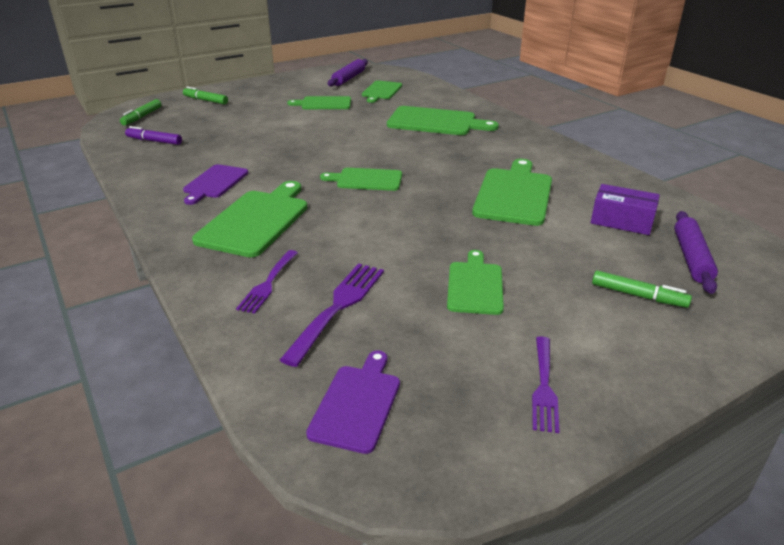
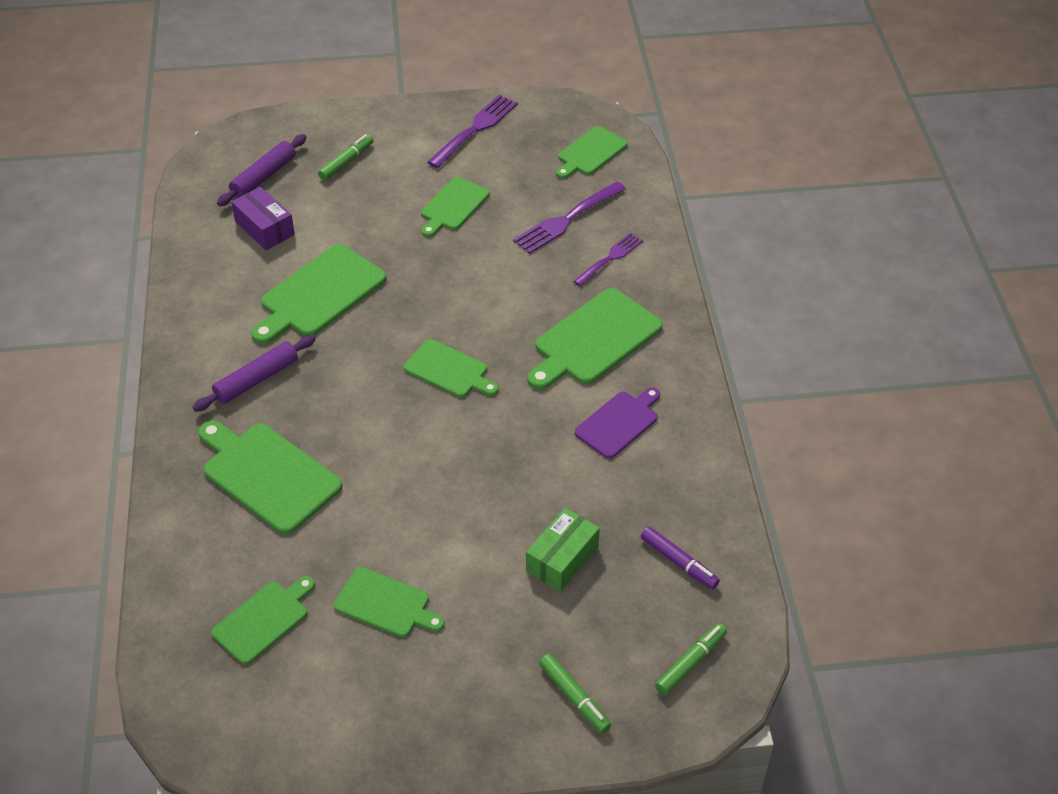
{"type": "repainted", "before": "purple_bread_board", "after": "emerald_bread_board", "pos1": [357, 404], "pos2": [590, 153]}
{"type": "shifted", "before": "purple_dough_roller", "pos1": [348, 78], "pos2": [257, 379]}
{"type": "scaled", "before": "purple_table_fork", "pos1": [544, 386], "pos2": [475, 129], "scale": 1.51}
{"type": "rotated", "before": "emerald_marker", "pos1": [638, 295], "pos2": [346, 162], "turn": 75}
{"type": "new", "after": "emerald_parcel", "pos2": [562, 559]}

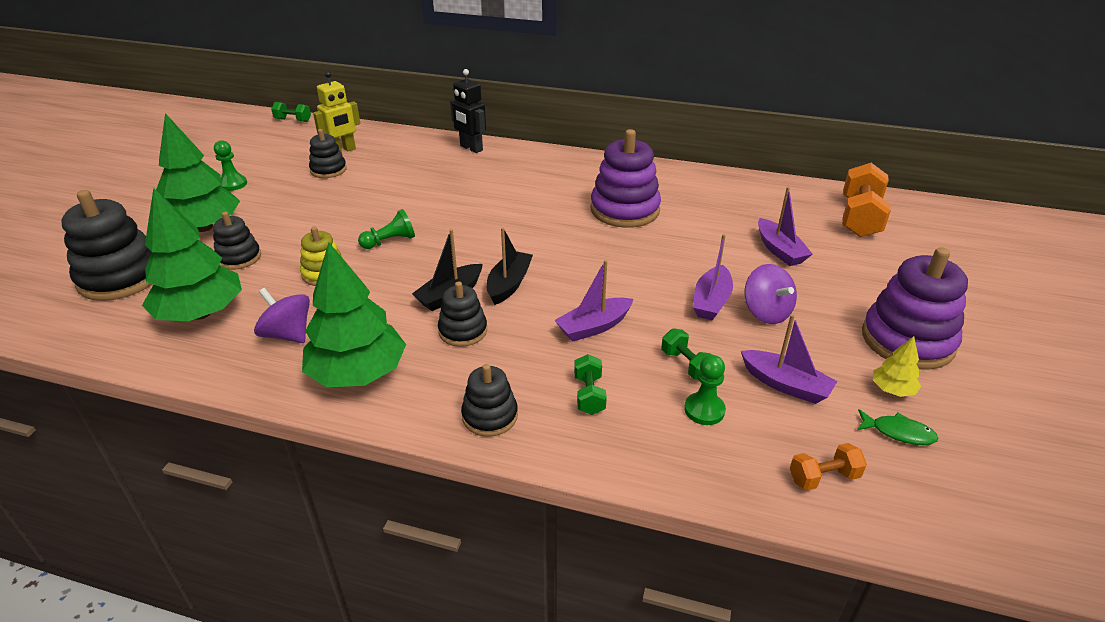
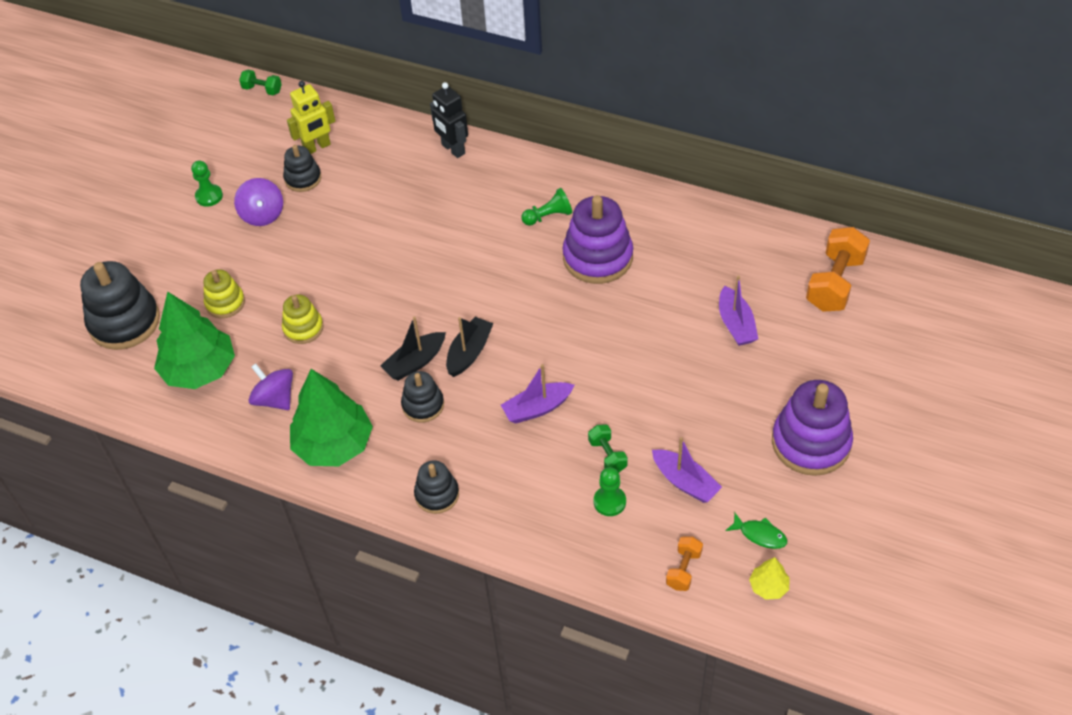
{"type": "gone", "before": "emerald_fir_tree", "pos1": [204, 227]}
{"type": "repainted", "before": "jet-black_ring_stacker", "after": "yellow_ring_stacker", "pos1": [239, 258], "pos2": [225, 303]}
{"type": "shifted", "before": "emerald_game_pawn", "pos1": [390, 241], "pos2": [548, 216]}
{"type": "gone", "before": "emerald_free_weight", "pos1": [589, 395]}
{"type": "gone", "before": "purple_boat", "pos1": [711, 301]}
{"type": "shifted", "before": "purple_whirligig", "pos1": [766, 312], "pos2": [262, 215]}
{"type": "rotated", "before": "orange_free_weight", "pos1": [823, 477], "pos2": [683, 569], "turn": -60}
{"type": "shifted", "before": "yellow_fir_tree", "pos1": [892, 390], "pos2": [768, 587]}

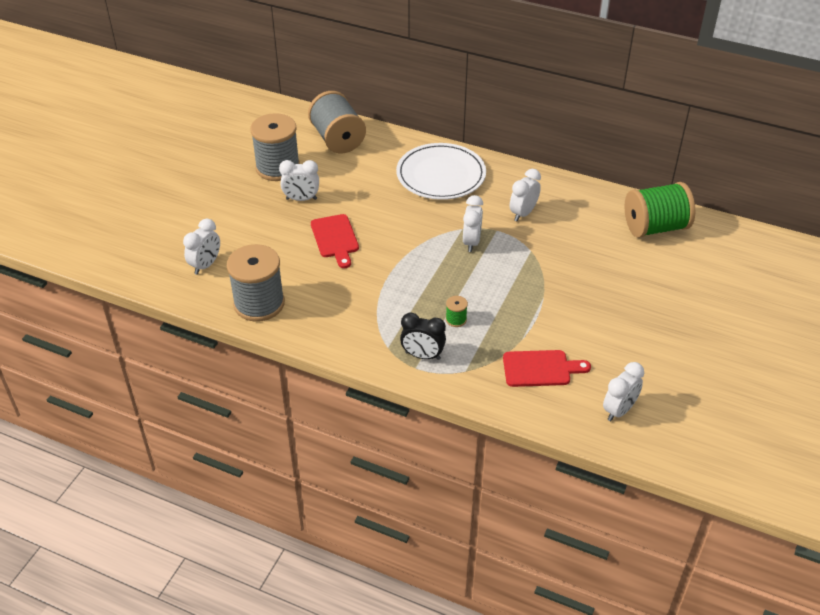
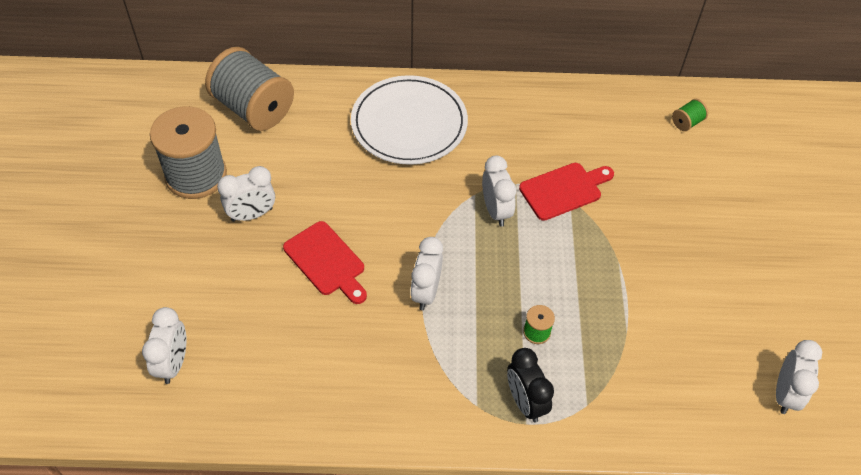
{"type": "gone", "before": "ash-grey_bobbin", "pos1": [259, 303]}
{"type": "rotated", "before": "jet-black_alarm_clock", "pos1": [422, 355], "pos2": [525, 402], "turn": 75}
{"type": "shifted", "before": "scarlet_bread_board", "pos1": [540, 369], "pos2": [564, 190]}
{"type": "shifted", "before": "white_alarm_clock", "pos1": [523, 213], "pos2": [426, 292]}
{"type": "scaled", "before": "emerald_bobbin", "pos1": [655, 227], "pos2": [687, 122], "scale": 0.41}

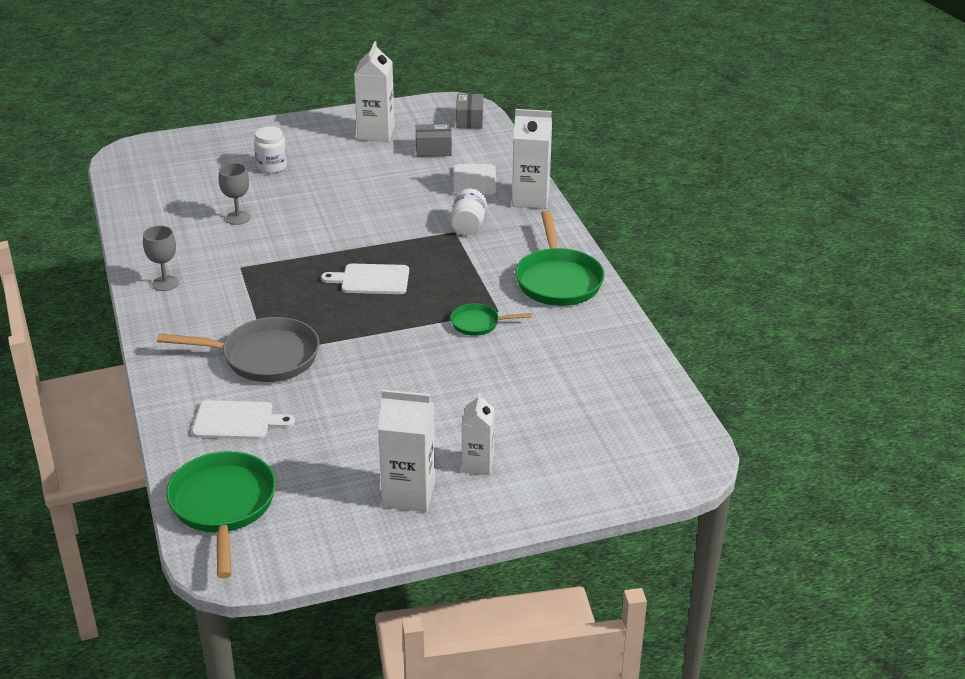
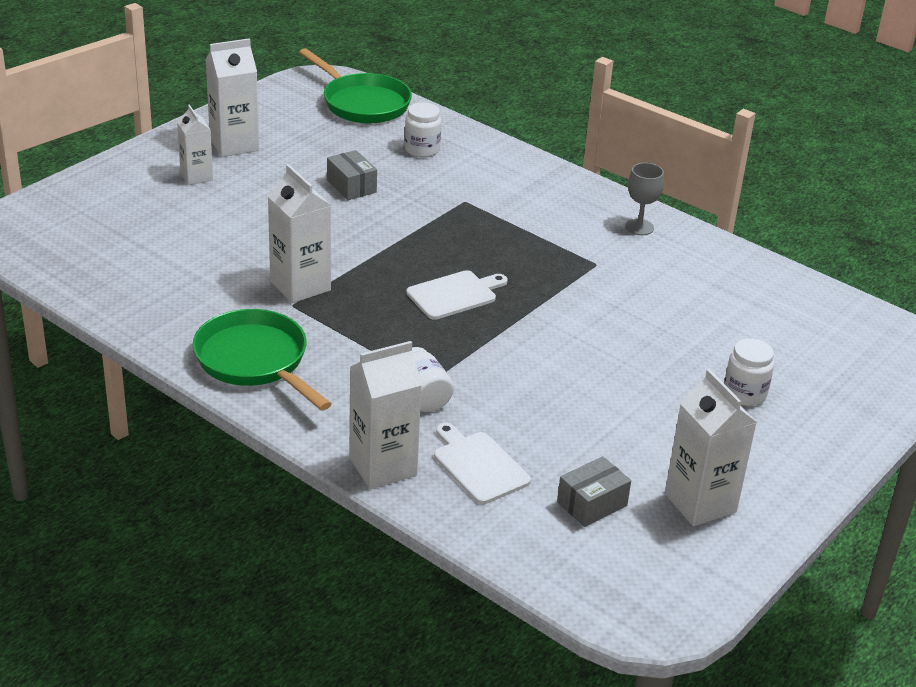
{"type": "gone", "before": "ash-grey_skillet", "pos1": [264, 357]}
{"type": "swapped", "before": "white_bread_board", "after": "white_jar", "pos1": [237, 421], "pos2": [422, 149]}
{"type": "gone", "before": "ash-grey_goblet", "pos1": [238, 218]}
{"type": "swapped", "before": "emerald_skillet", "after": "white_carton", "pos1": [478, 323], "pos2": [300, 286]}
{"type": "shifted", "before": "ash-grey_parcel", "pos1": [469, 120], "pos2": [351, 186]}

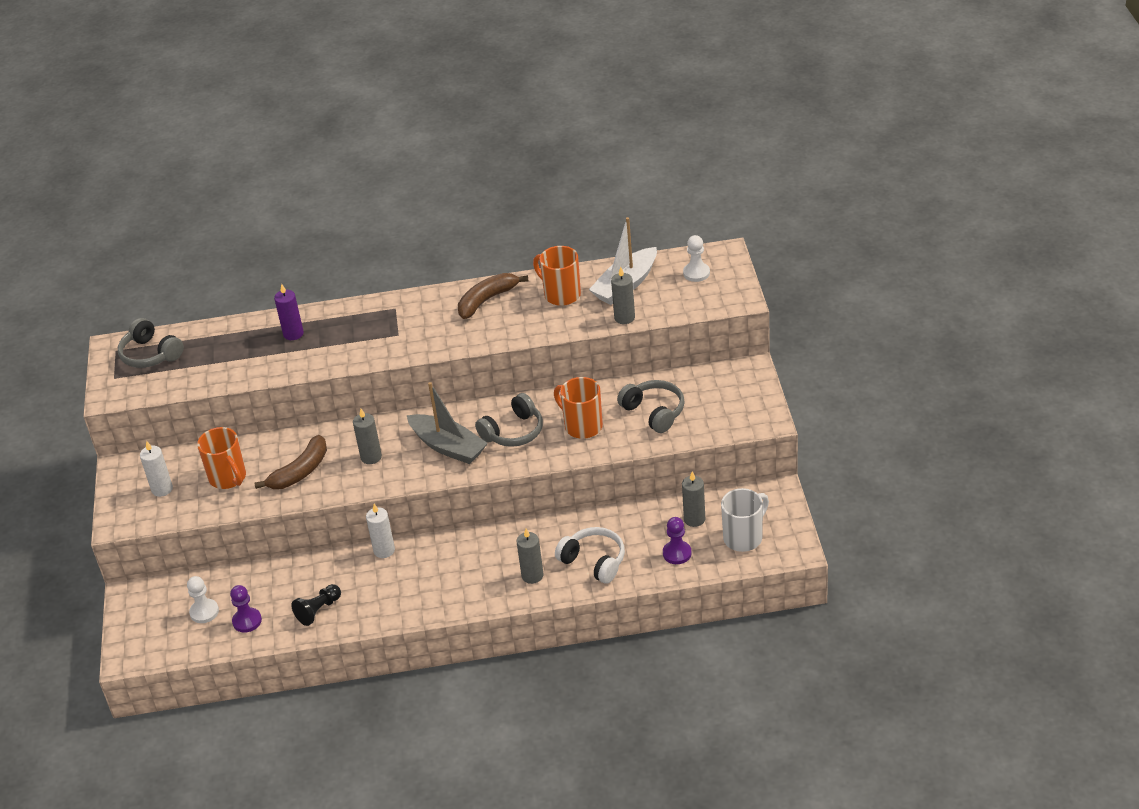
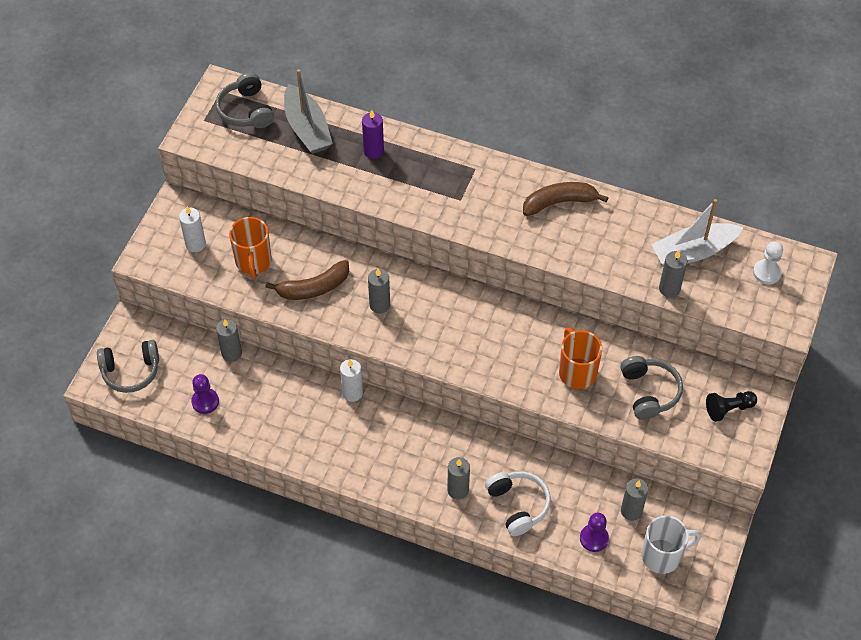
{"type": "gone", "before": "white_game_pawn", "pos1": [204, 612]}
{"type": "shifted", "before": "jet-black_game_pawn", "pos1": [318, 610], "pos2": [728, 409]}
{"type": "shifted", "before": "ash-grey_boat", "pos1": [448, 447], "pos2": [307, 128]}
{"type": "shifted", "before": "ash-grey_headphones", "pos1": [513, 432], "pos2": [131, 371]}
{"type": "gone", "before": "orange_mug", "pos1": [561, 294]}
{"type": "new", "after": "ash-grey_wax_candle", "pos2": [231, 353]}

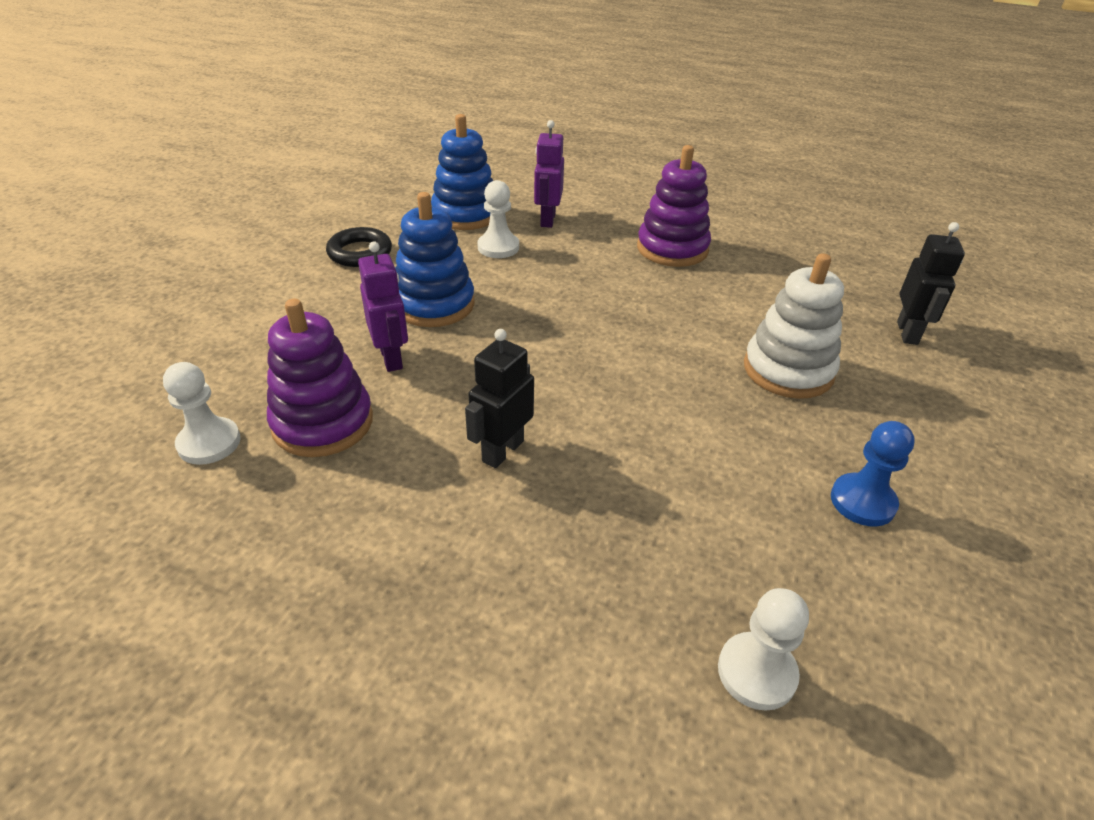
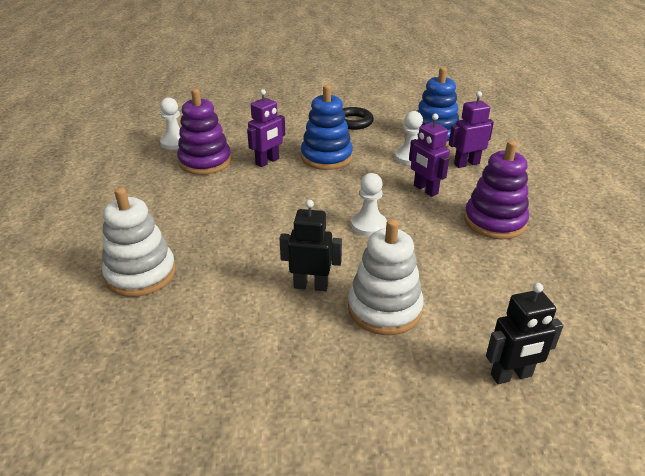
{"type": "shifted", "before": "jet-black_toy_robot", "pos1": [502, 451], "pos2": [311, 286]}
{"type": "shifted", "before": "white_game_pawn", "pos1": [756, 672], "pos2": [368, 225]}
{"type": "gone", "before": "blue_game_pawn", "pos1": [862, 502]}
{"type": "new", "after": "white_ring_stacker", "pos2": [141, 274]}
{"type": "new", "after": "purple_toy_robot", "pos2": [425, 190]}

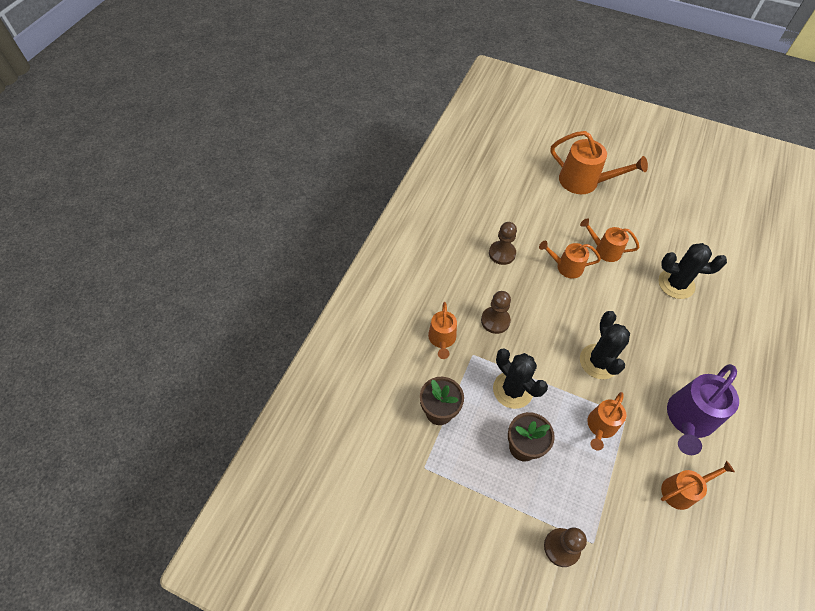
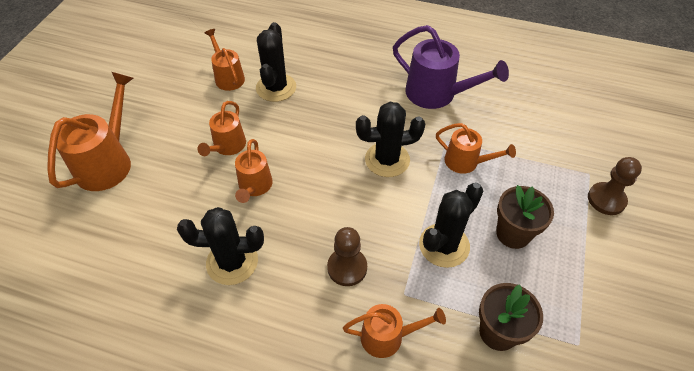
{"type": "swapped", "before": "brown_game_pawn", "after": "jet-black_cactus", "pos1": [502, 253], "pos2": [232, 262]}
{"type": "shifted", "before": "orange_watering_pot", "pos1": [682, 490], "pos2": [228, 77]}

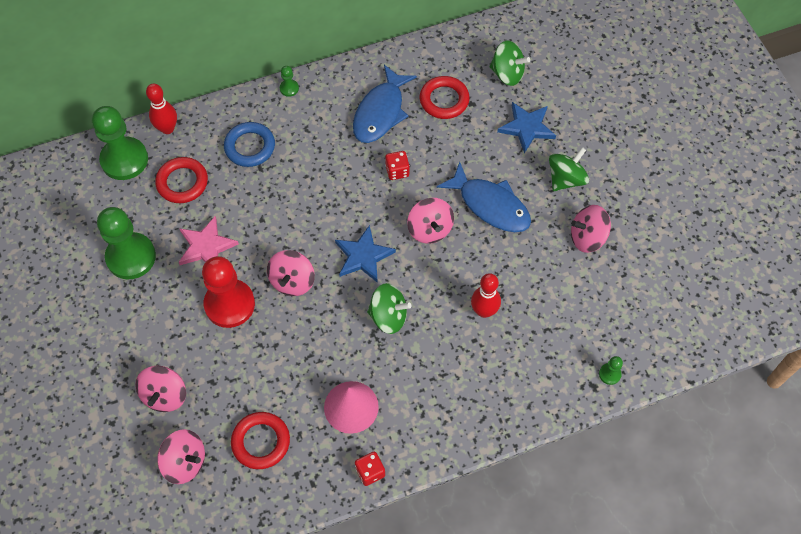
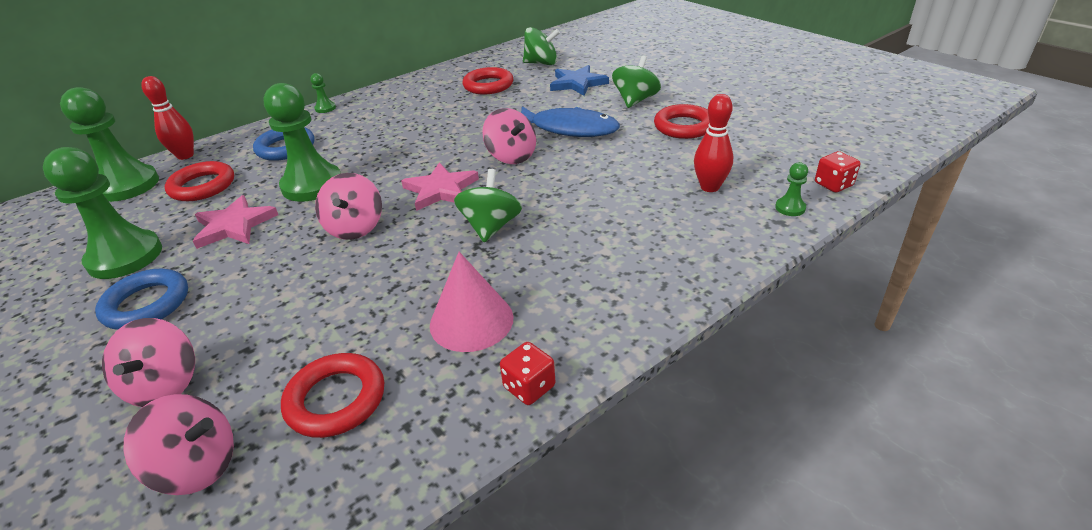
{"type": "gone", "before": "scarlet_game_pawn", "pos1": [229, 304]}
{"type": "repainted", "before": "blue_star", "after": "rosy_star", "pos1": [363, 256], "pos2": [441, 190]}
{"type": "gone", "before": "blue_toy_fish", "pos1": [380, 112]}
{"type": "rotated", "before": "emerald_whirligig", "pos1": [388, 316], "pos2": [491, 227], "turn": -75}
{"type": "shifted", "before": "scarlet_die", "pos1": [397, 171], "pos2": [833, 184]}
{"type": "shifted", "before": "scarlet_tenpin", "pos1": [484, 311], "pos2": [710, 187]}
{"type": "swapped", "before": "rosy_whirligig", "after": "scarlet_ring", "pos1": [587, 237], "pos2": [683, 126]}
{"type": "new", "after": "blue_ring", "pos2": [146, 304]}
{"type": "new", "after": "emerald_game_pawn", "pos2": [312, 185]}

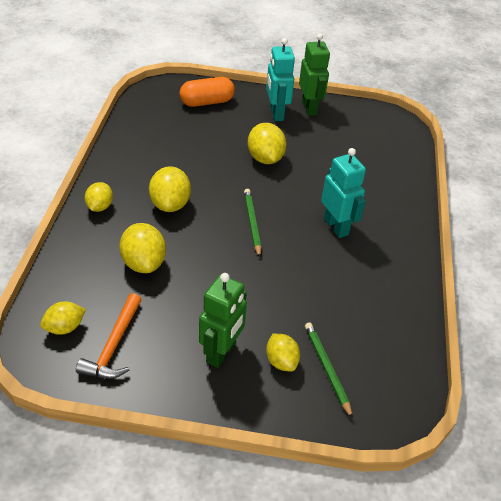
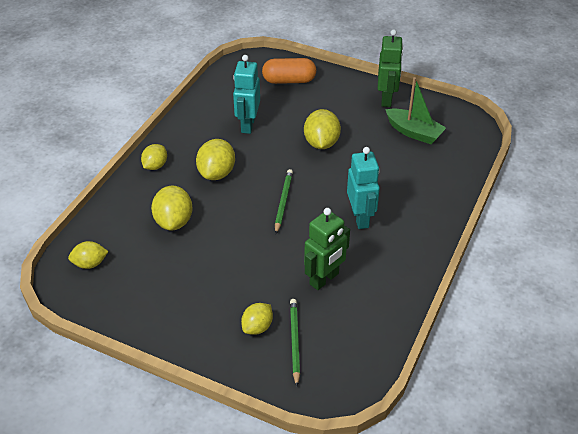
{"type": "gone", "before": "orange_hammer", "pos1": [113, 346]}
{"type": "shifted", "before": "emerald_toy_robot", "pos1": [221, 352], "pos2": [324, 279]}
{"type": "shifted", "before": "aqua_toy_robot", "pos1": [276, 113], "pos2": [247, 125]}
{"type": "rotated", "before": "yellow_citrus_fruit", "pos1": [281, 361], "pos2": [257, 327], "turn": 45}
{"type": "new", "after": "emerald_boat", "pos2": [414, 132]}

